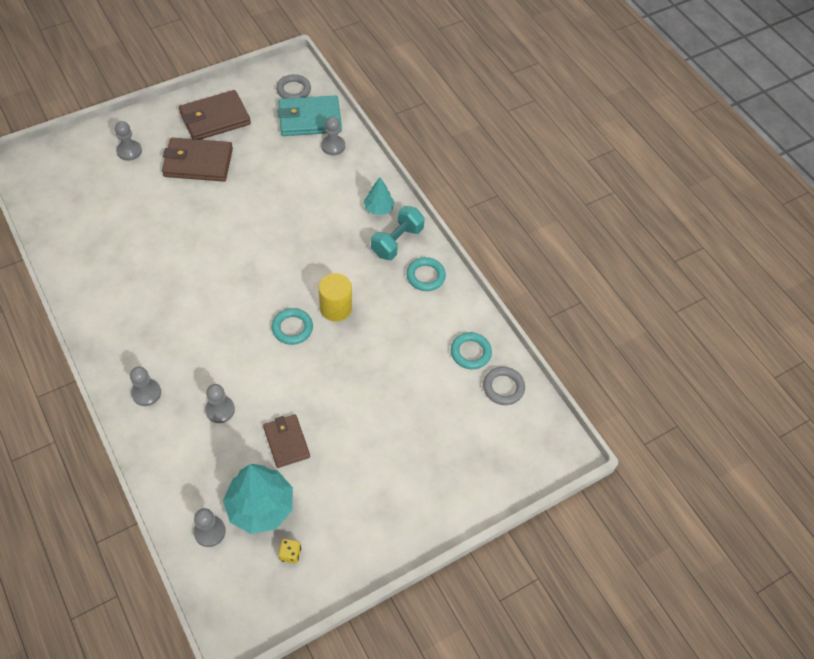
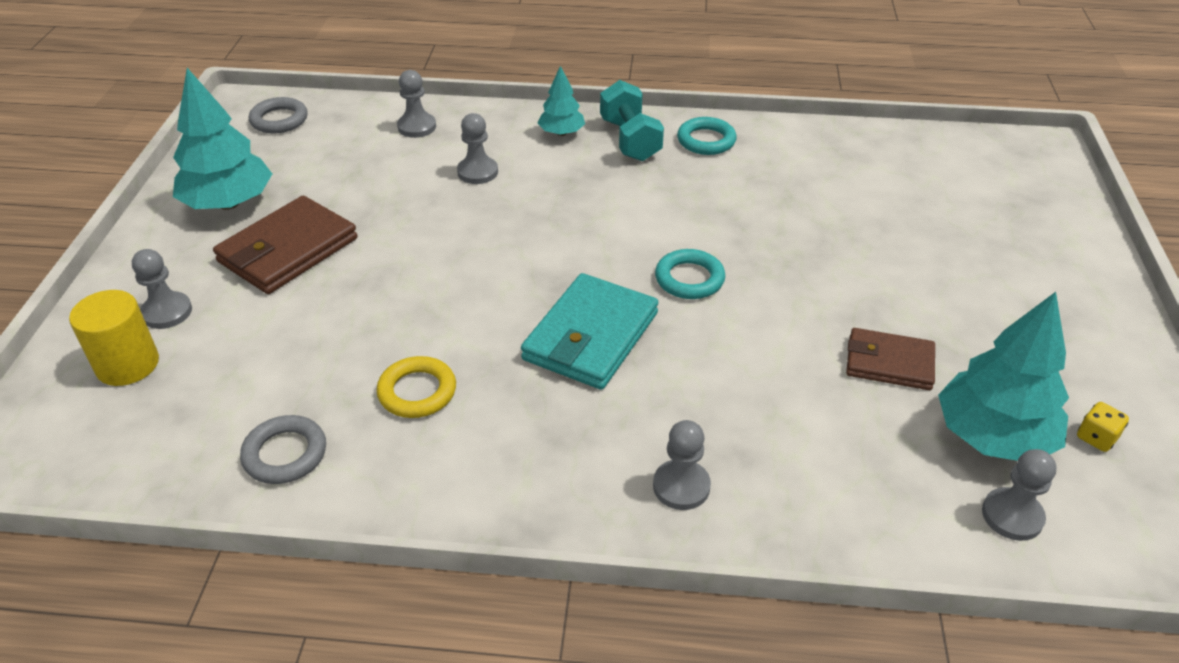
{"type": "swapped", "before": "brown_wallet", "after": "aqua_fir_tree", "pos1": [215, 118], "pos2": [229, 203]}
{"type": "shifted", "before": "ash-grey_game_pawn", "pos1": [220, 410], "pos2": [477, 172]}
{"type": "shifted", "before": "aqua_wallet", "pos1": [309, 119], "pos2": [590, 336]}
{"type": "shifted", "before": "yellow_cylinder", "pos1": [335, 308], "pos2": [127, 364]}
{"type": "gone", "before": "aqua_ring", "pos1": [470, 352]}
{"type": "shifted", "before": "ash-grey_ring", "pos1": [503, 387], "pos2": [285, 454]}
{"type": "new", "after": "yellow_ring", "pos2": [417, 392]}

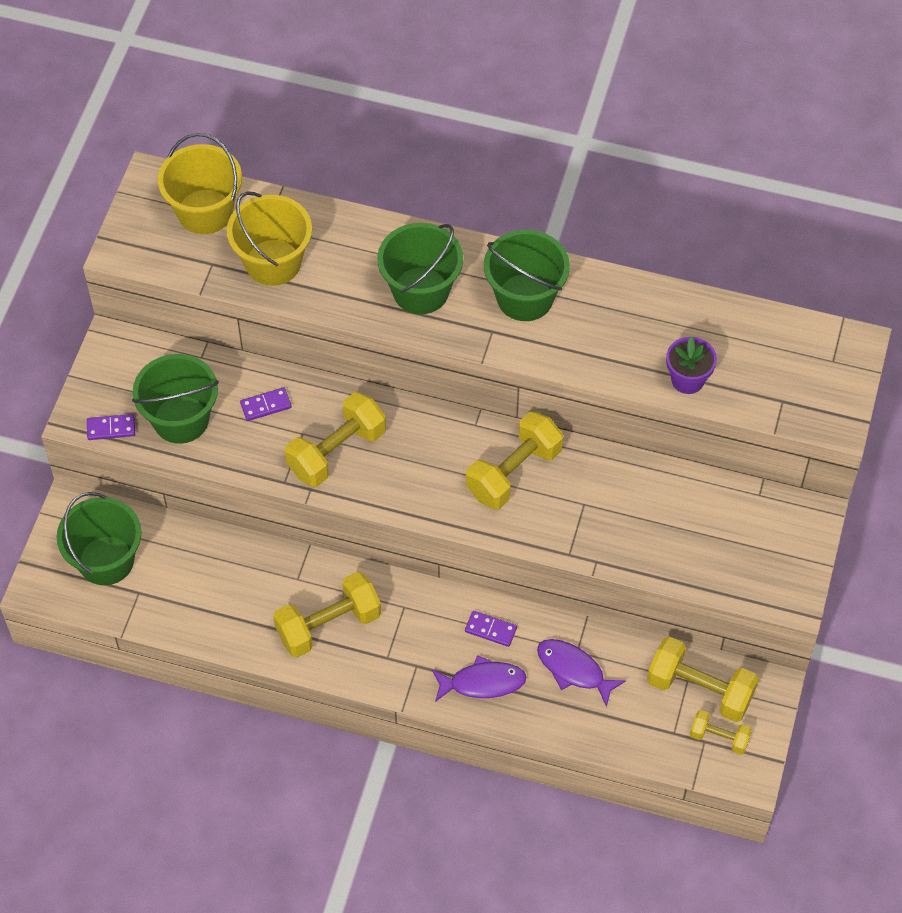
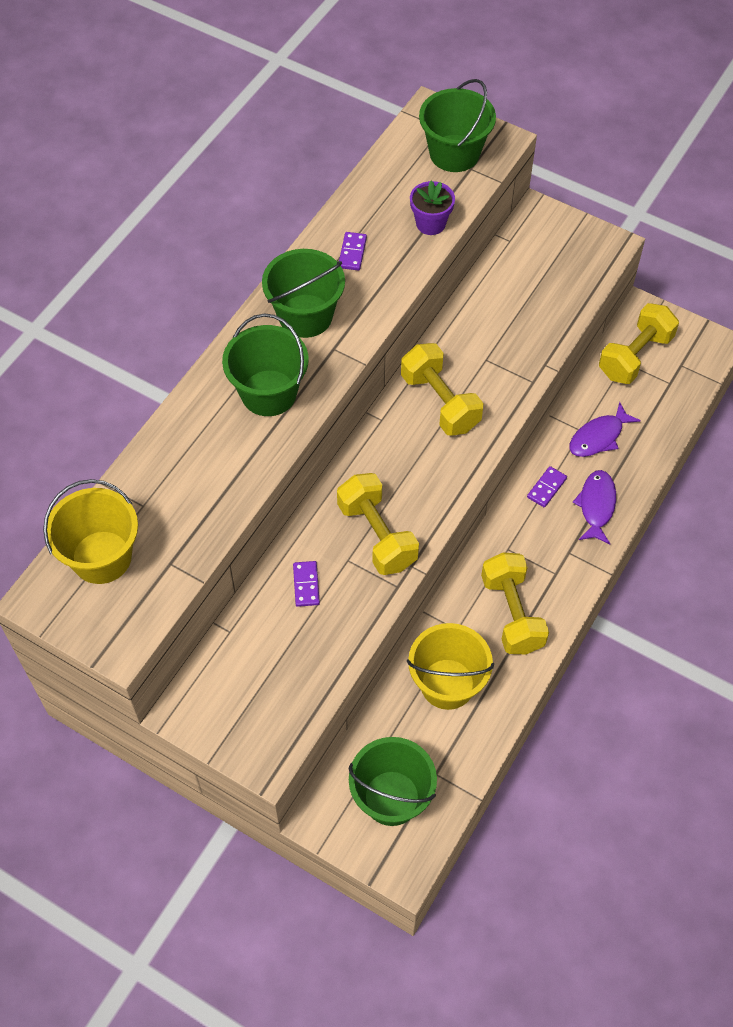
{"type": "shifted", "before": "purple_domino_tile", "pos1": [111, 428], "pos2": [352, 253]}
{"type": "shifted", "before": "emerald_bucket", "pos1": [181, 419], "pos2": [454, 153]}
{"type": "shifted", "before": "yellow_bucket", "pos1": [273, 262], "pos2": [447, 684]}
{"type": "gone", "before": "yellow_free_weight", "pos1": [719, 737]}

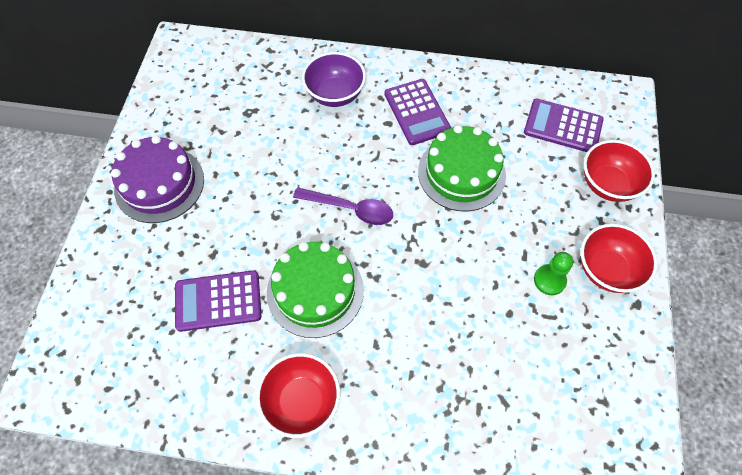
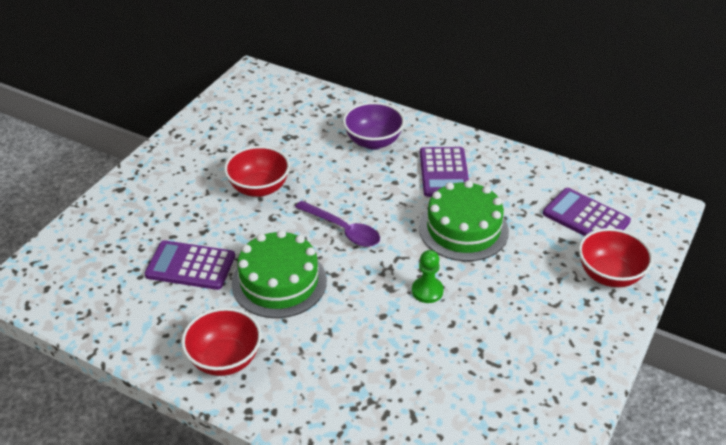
{"type": "gone", "before": "purple_cake", "pos1": [159, 184]}
{"type": "shifted", "before": "emerald_game_pawn", "pos1": [549, 280], "pos2": [427, 291]}
{"type": "shifted", "before": "scarlet_serving_bowl", "pos1": [607, 270], "pos2": [259, 188]}

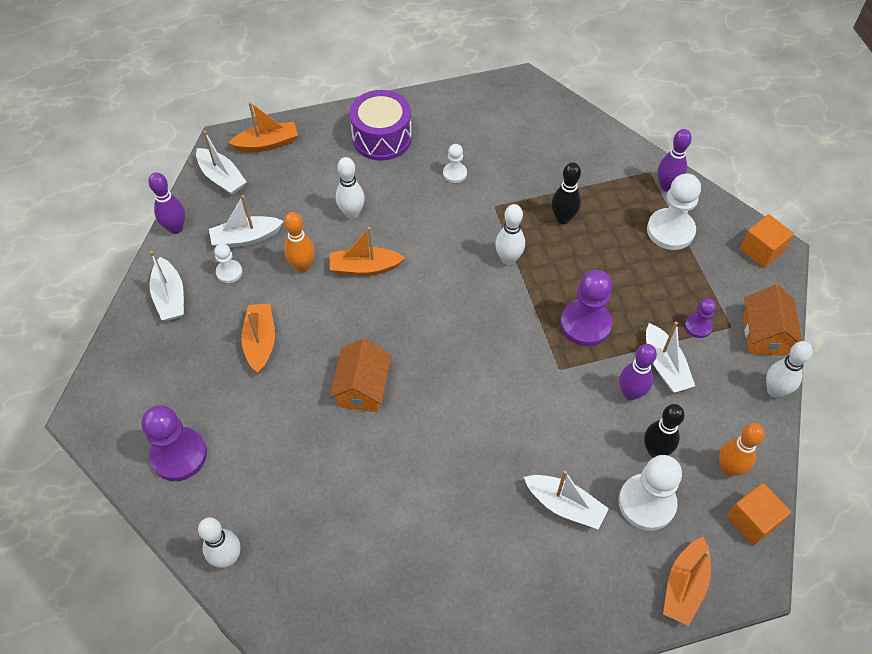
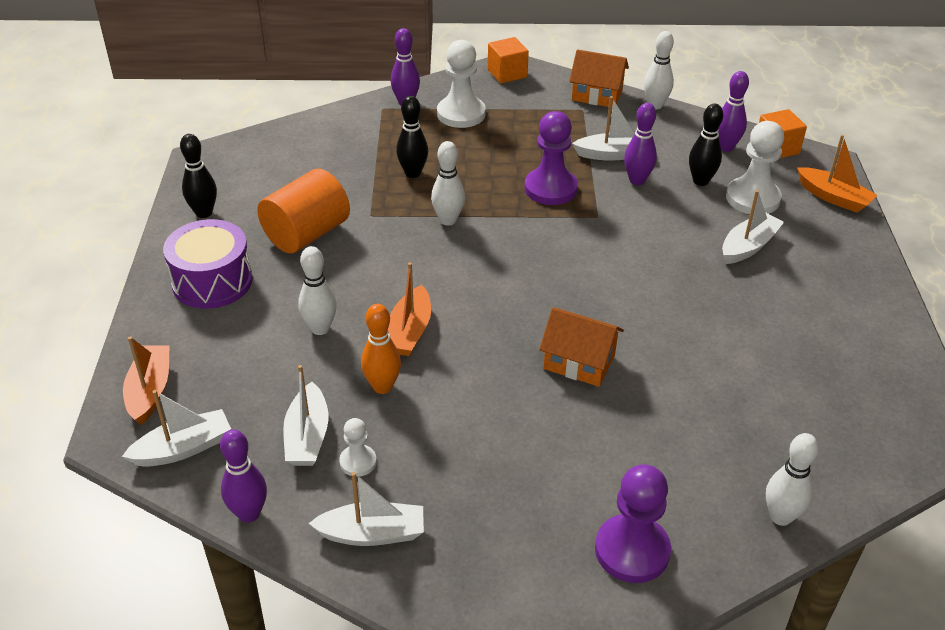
{"type": "gone", "before": "orange_boat", "pos1": [260, 342]}
{"type": "swapped", "before": "white_game_pawn", "after": "orange_cylinder", "pos1": [455, 173], "pos2": [307, 234]}
{"type": "gone", "before": "purple_game_pawn", "pos1": [698, 326]}
{"type": "repainted", "before": "orange_tenpin", "after": "purple_tenpin", "pos1": [729, 468], "pos2": [726, 147]}
{"type": "new", "after": "jet-black_tenpin", "pos2": [204, 213]}

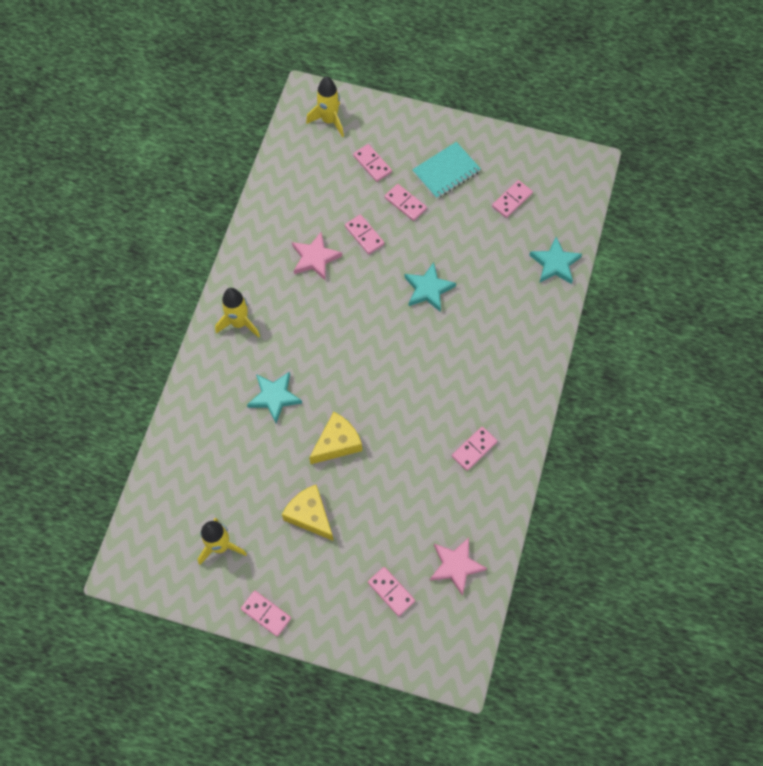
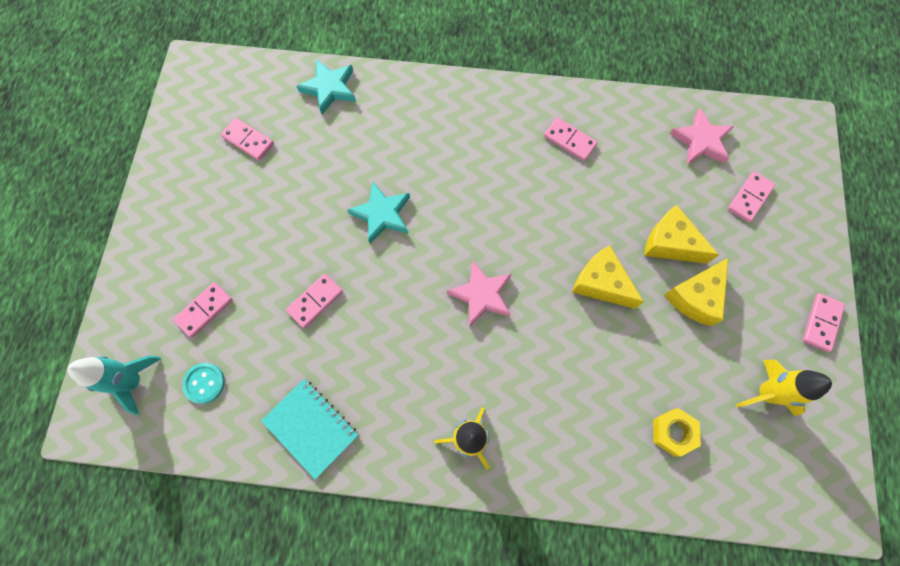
{"type": "gone", "before": "aqua_star", "pos1": [274, 397]}
{"type": "shifted", "before": "rosy_star", "pos1": [315, 258], "pos2": [481, 295]}
{"type": "repainted", "before": "yellow_toy_rocket", "after": "aqua_toy_rocket", "pos1": [329, 120], "pos2": [133, 381]}
{"type": "gone", "before": "rosy_domino_tile", "pos1": [405, 203]}
{"type": "shifted", "before": "aqua_notebook", "pos1": [446, 172], "pos2": [311, 428]}
{"type": "new", "after": "aqua_button", "pos2": [204, 383]}
{"type": "new", "after": "yellow_piece_of_cheese", "pos2": [670, 243]}
{"type": "new", "after": "yellow_hex_nut", "pos2": [673, 432]}

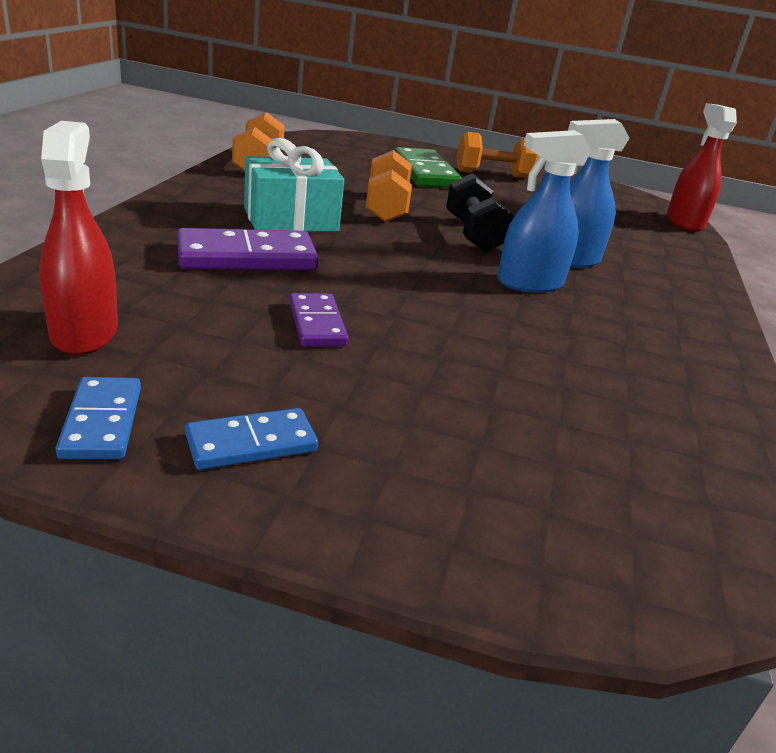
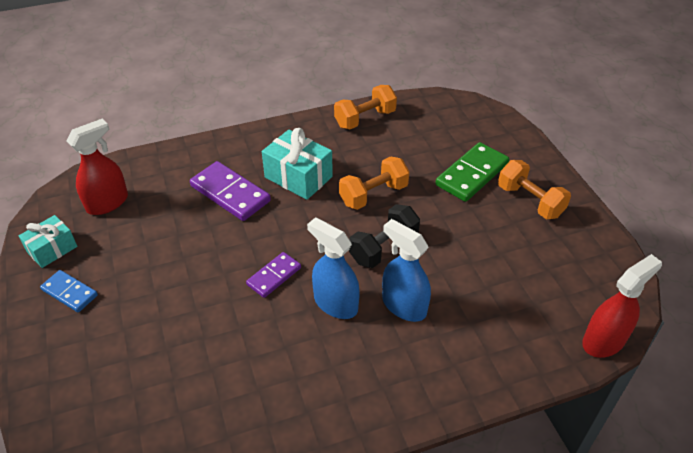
{"type": "swapped", "before": "blue_domino_tile", "after": "aqua_gift", "pos1": [101, 422], "pos2": [52, 249]}
{"type": "shifted", "before": "purple_domino_tile", "pos1": [317, 324], "pos2": [274, 276]}

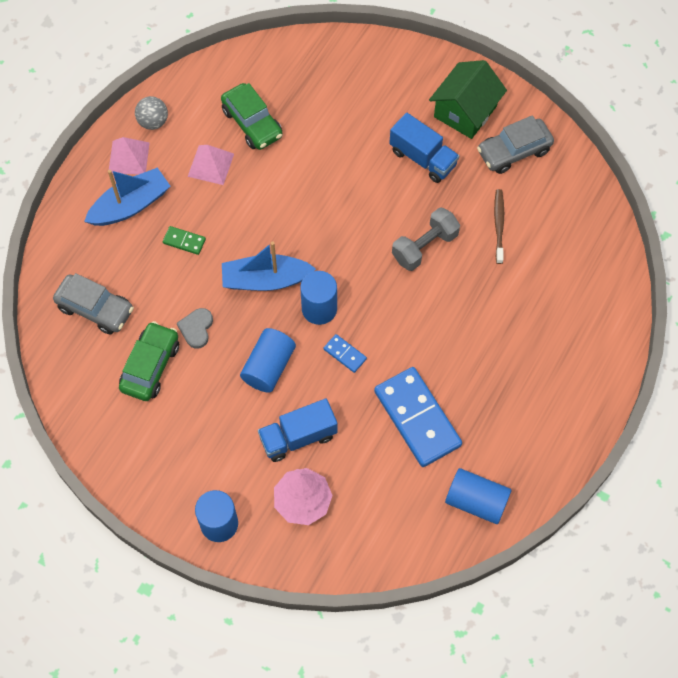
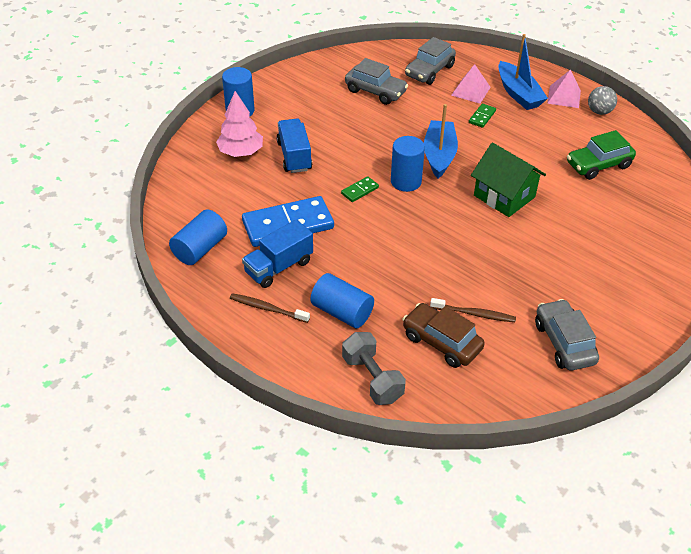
{"type": "repainted", "before": "emerald_automobile", "after": "ash-grey_automobile", "pos1": [150, 366], "pos2": [375, 91]}
{"type": "gone", "before": "ash-grey_love_heart", "pos1": [196, 328]}
{"type": "shifted", "before": "rosy_pyramid_shape", "pos1": [210, 165], "pos2": [471, 91]}
{"type": "shifted", "before": "blue_cylinder", "pos1": [268, 367], "pos2": [342, 312]}
{"type": "repainted", "before": "blue_domino_tile", "after": "emerald_domino_tile", "pos1": [345, 354], "pos2": [360, 190]}
{"type": "shifted", "before": "blue_lorry", "pos1": [423, 158], "pos2": [279, 267]}
{"type": "shifted", "before": "ash-grey_free_weight", "pos1": [424, 246], "pos2": [372, 379]}
{"type": "shifted", "before": "emerald_toy_house", "pos1": [465, 111], "pos2": [504, 196]}
{"type": "new", "after": "brown_tooth_brush", "pos2": [267, 308]}
{"type": "new", "after": "brown_automobile", "pos2": [441, 342]}

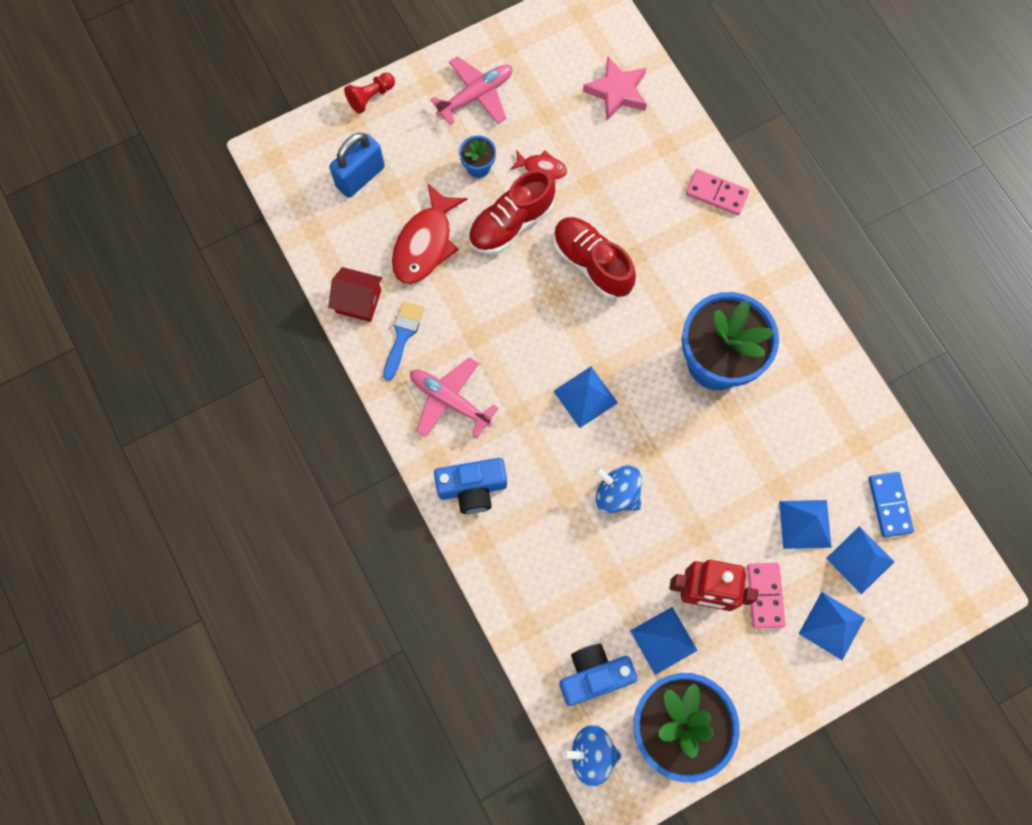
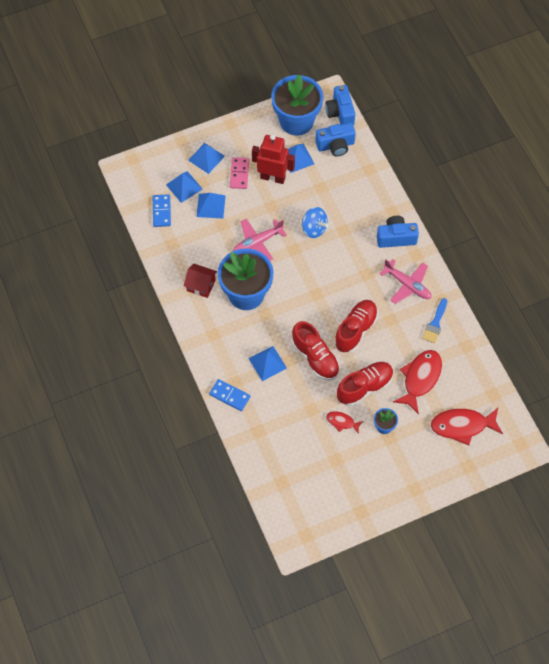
{"type": "shifted", "before": "scarlet_toy_house", "pos1": [358, 301], "pos2": [201, 285]}
{"type": "swapped", "before": "blue_padlock", "after": "scarlet_toy_fish", "pos1": [360, 177], "pos2": [462, 426]}
{"type": "gone", "before": "scarlet_game_pawn", "pos1": [371, 97]}
{"type": "shifted", "before": "rosy_aeroplane", "pos1": [476, 95], "pos2": [257, 242]}
{"type": "shifted", "before": "blue_pyramid_shape", "pos1": [585, 397], "pos2": [267, 363]}
{"type": "swapped", "before": "blue_whirligig", "after": "blue_photo_camera", "pos1": [591, 754], "pos2": [340, 113]}
{"type": "gone", "before": "rosy_star", "pos1": [617, 92]}
{"type": "repainted", "before": "rosy_domino_tile", "after": "blue_domino_tile", "pos1": [716, 193], "pos2": [229, 396]}
{"type": "new", "after": "scarlet_shoe", "pos2": [355, 330]}

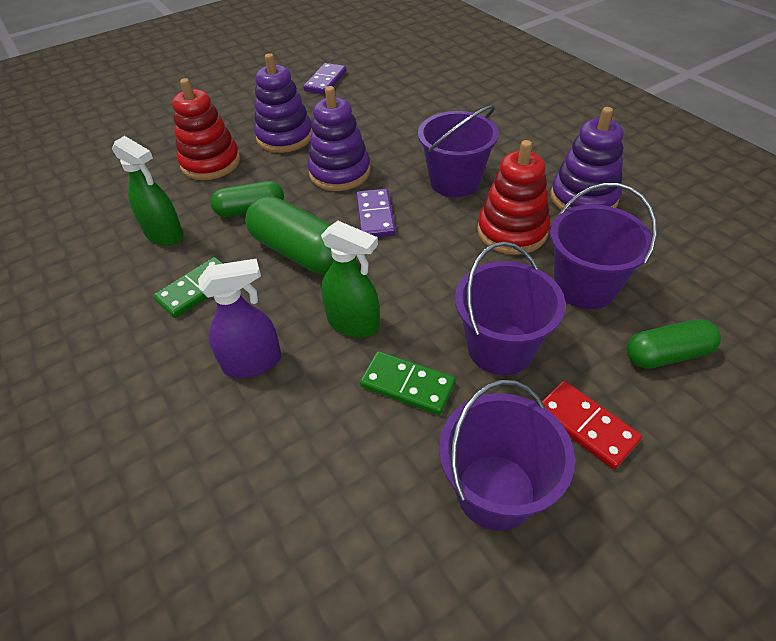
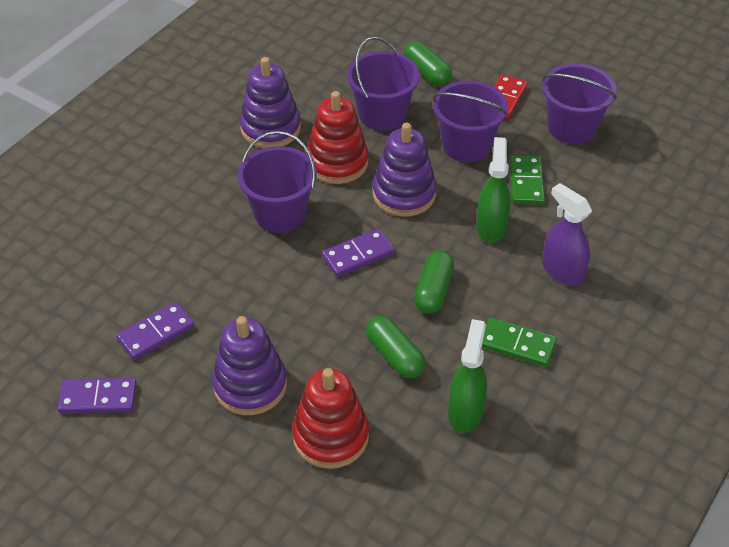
{"type": "scaled", "before": "emerald_pill_shape", "pos1": [300, 252], "pos2": [433, 291], "scale": 0.63}
{"type": "shifted", "before": "purple_ring_stacker", "pos1": [339, 173], "pos2": [404, 194]}
{"type": "new", "after": "purple_domino_tile", "pos2": [156, 333]}

